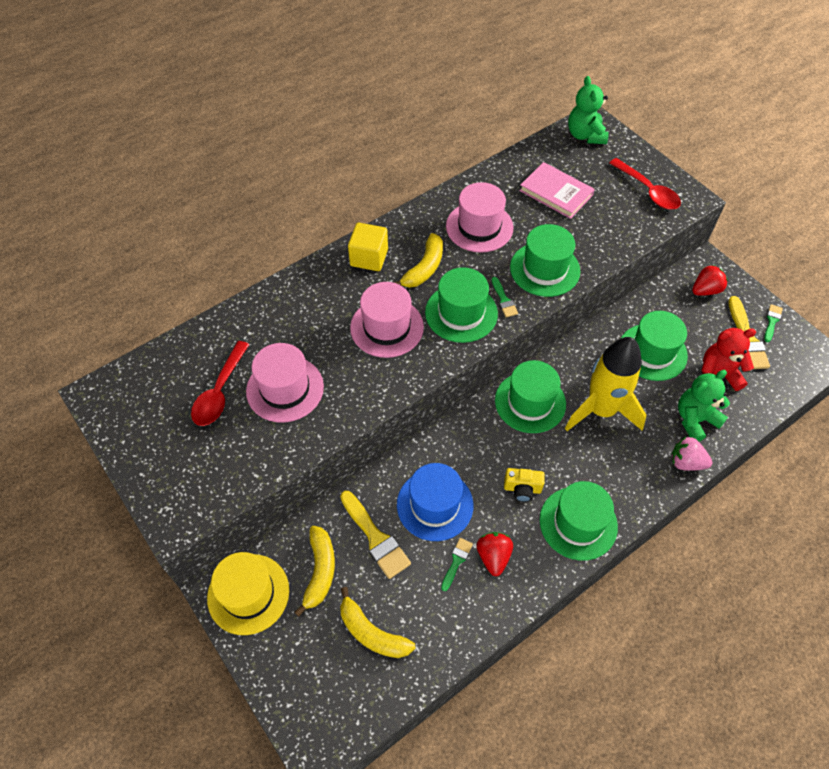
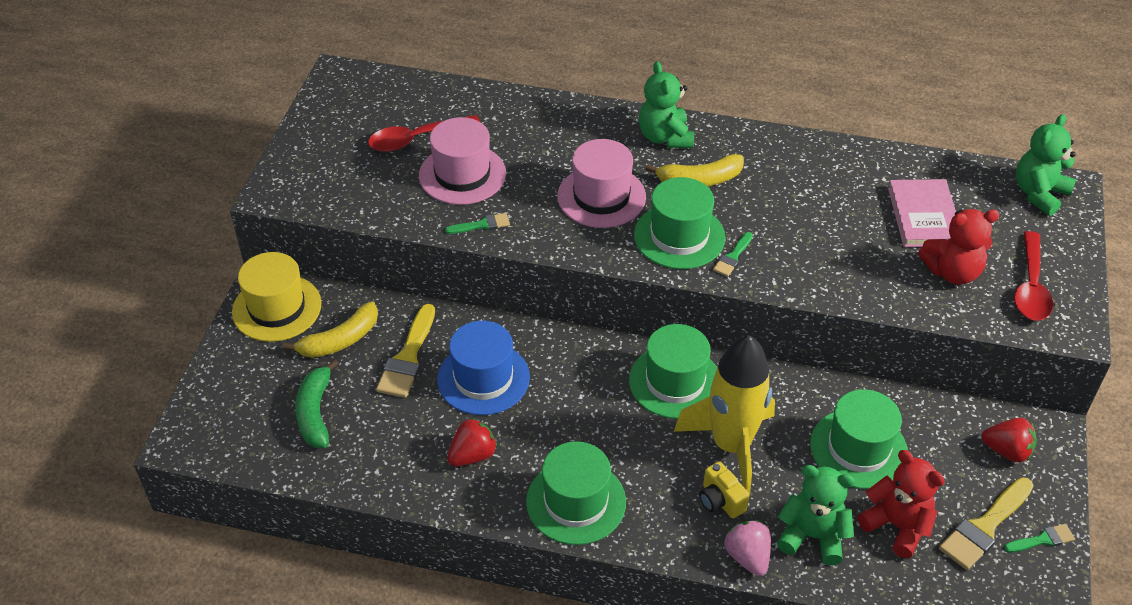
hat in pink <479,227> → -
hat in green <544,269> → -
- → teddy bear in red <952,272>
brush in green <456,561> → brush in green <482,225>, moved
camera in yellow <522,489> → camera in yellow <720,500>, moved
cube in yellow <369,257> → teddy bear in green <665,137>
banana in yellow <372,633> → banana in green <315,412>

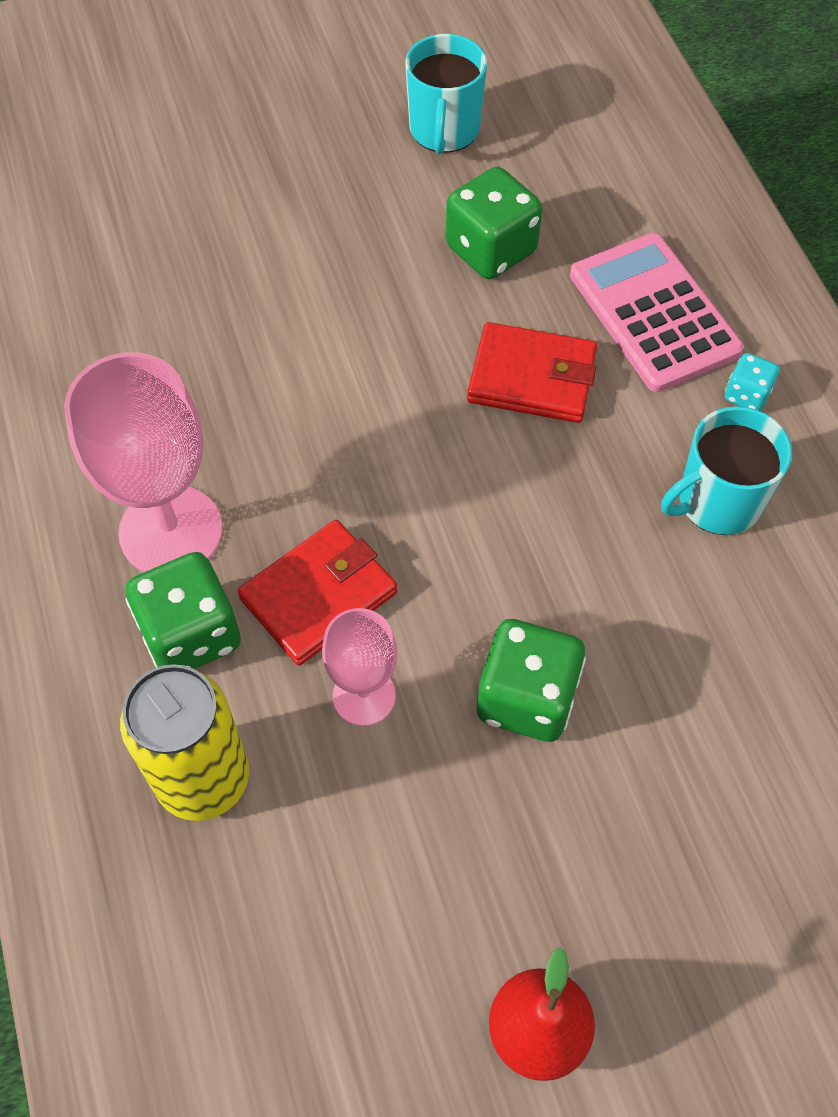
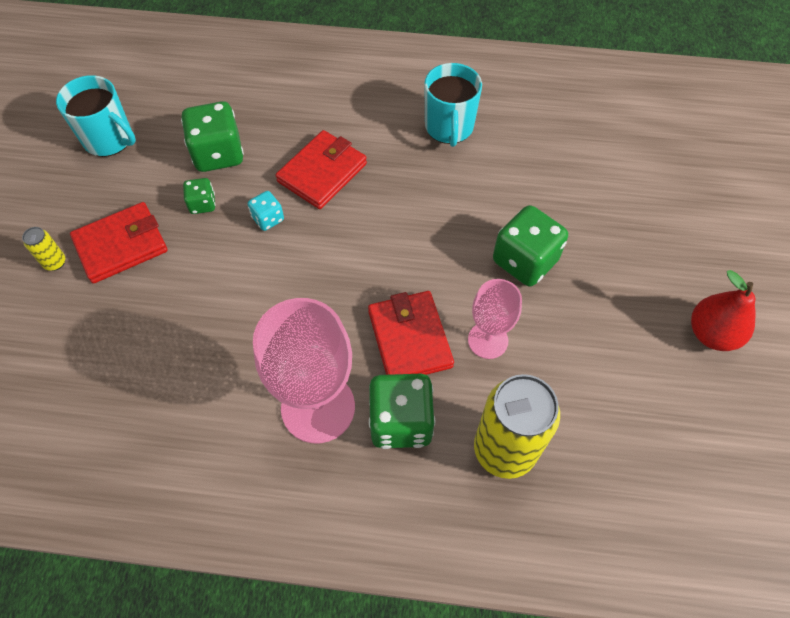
calculator in pink <653,313> → -
- → can in yellow <55,262>
- → wallet in red <121,245>
- → dice in green <202,204>
dice in turquoise <746,395> → dice in turquoise <268,219>, moved

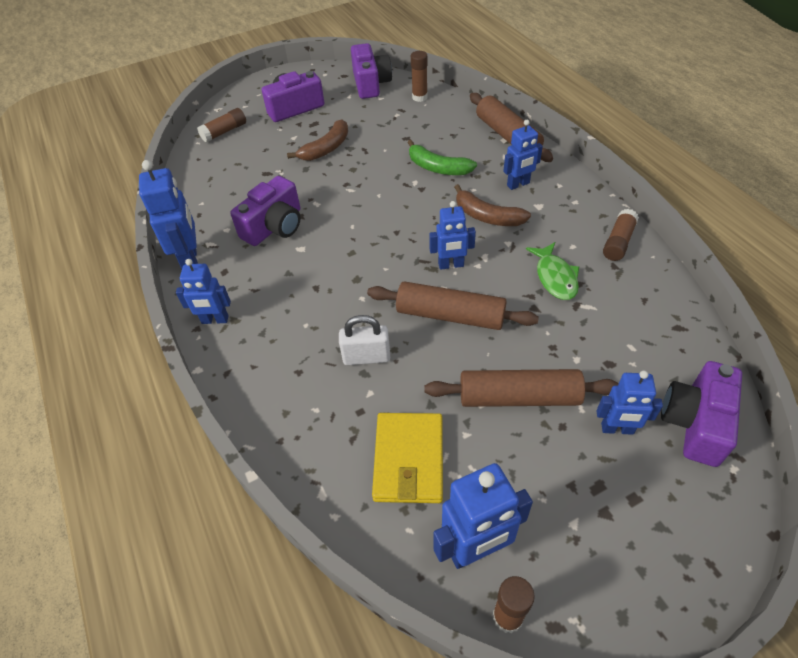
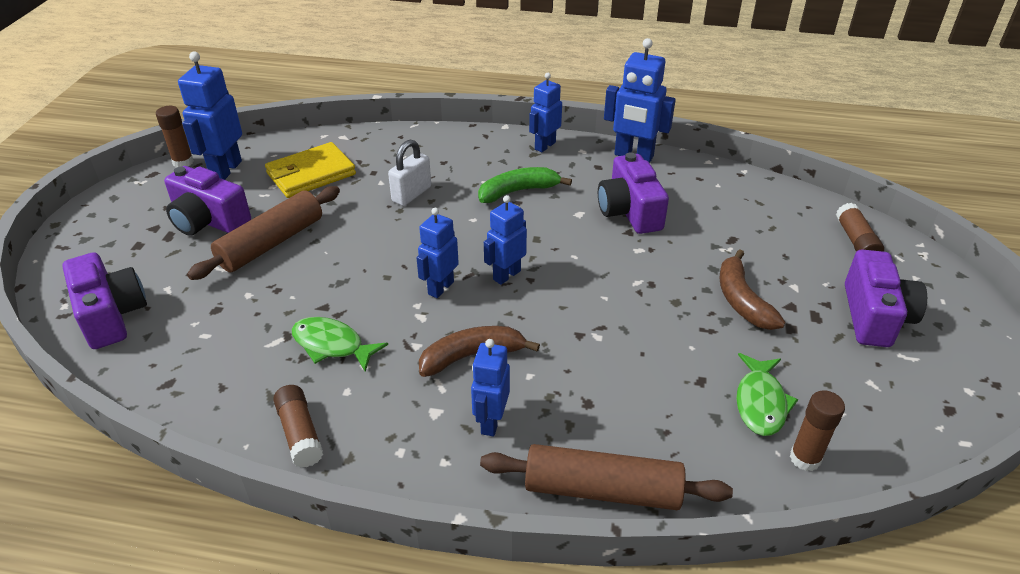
rolling pin in brown <450,315> → -
- → fish in green <760,402>
camera in purple <370,84> → camera in purple <208,220>, moved
banana in green <437,168> → banana in green <518,191>, moved
robot in blue <617,429> → robot in blue <506,275>, moved
wallet in yellow <408,460> → wallet in yellow <311,174>, 75 degrees counterclockwise

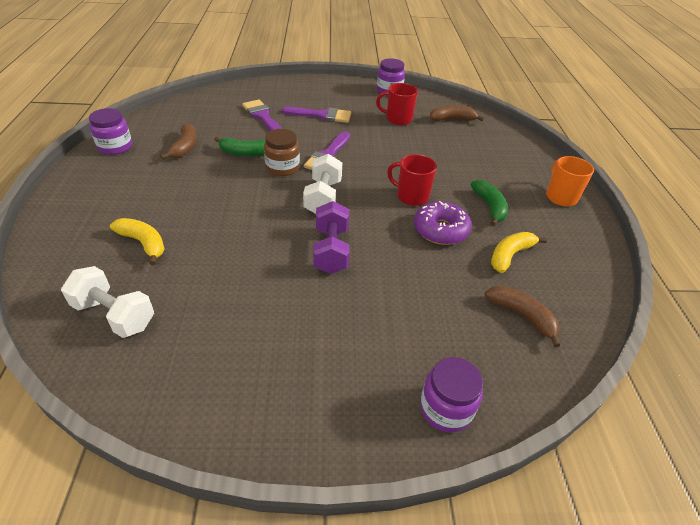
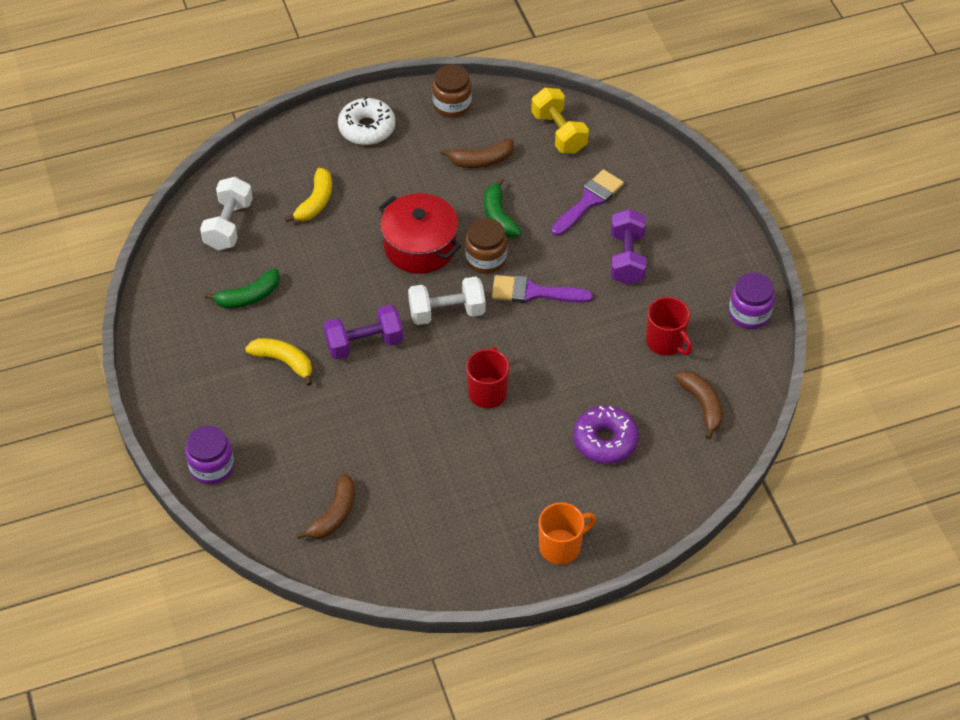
- → donut in white <367,128>
- → pot in red <420,246>
- → dumbbell in yellow <559,133>
donut in purple <440,230> → donut in purple <605,440>, moved
banana in green <489,207> → banana in green <249,296>, moved
banana in yellow <510,255> → banana in yellow <284,362>, moved
brush in purple <322,115> → dumbbell in purple <627,258>
jar in purple <115,147> → jar in brown <452,105>
mug in red <398,119> → mug in red <666,342>, 150 degrees clockwise

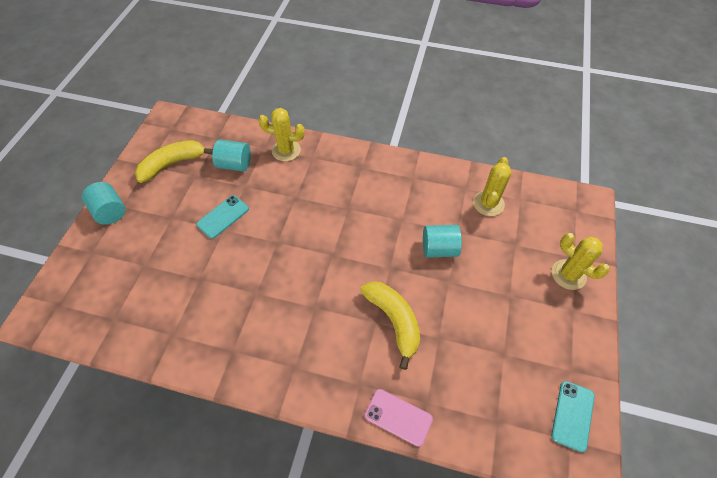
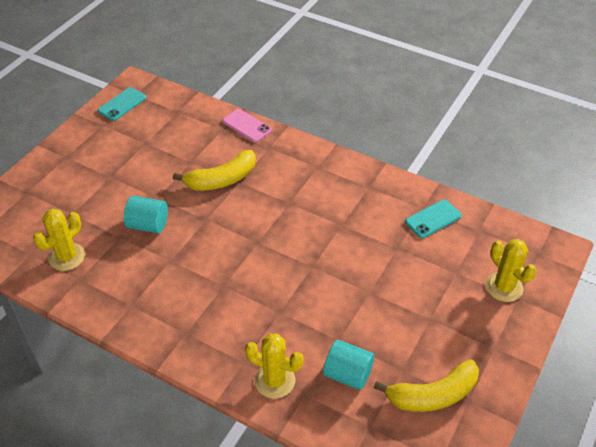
cylinder in turquoise <110,211> → -
phone in turquoise <223,217> → phone in turquoise <433,219>, moved
cactus in yellow <568,274> → cactus in yellow <504,287>, moved
banana in yellow <394,321> → banana in yellow <222,179>, 105 degrees counterclockwise

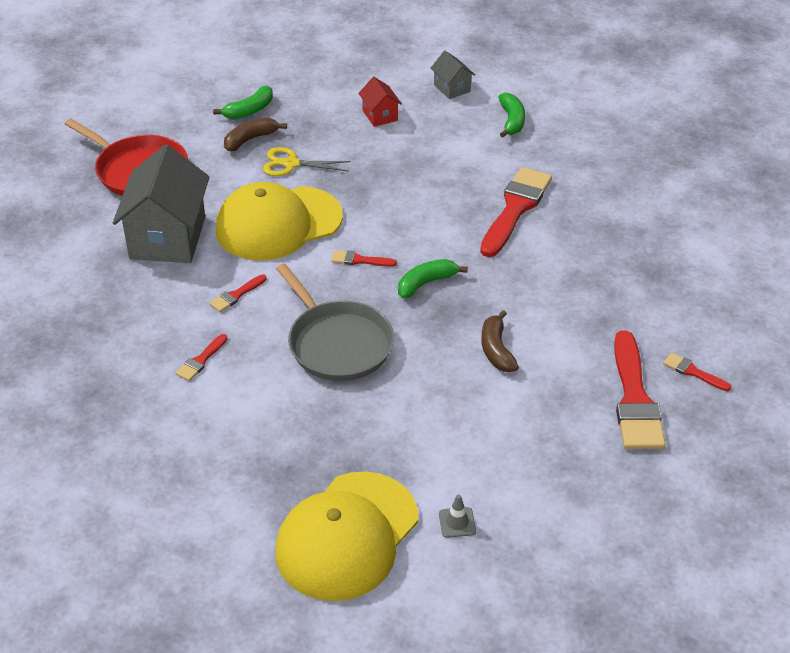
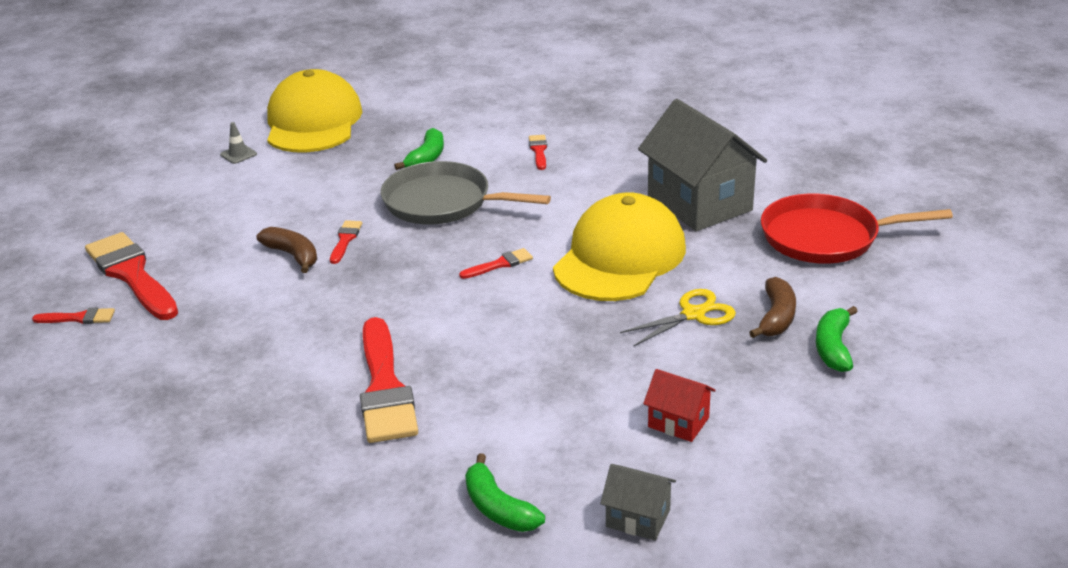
brush in red <236,295> → brush in red <345,240>, moved
banana in green <426,283> → banana in green <427,158>, moved

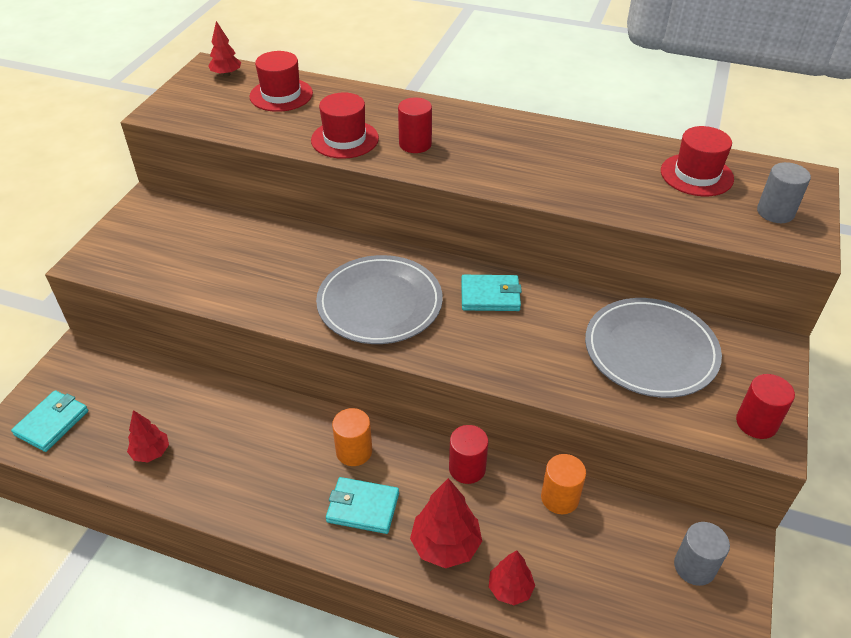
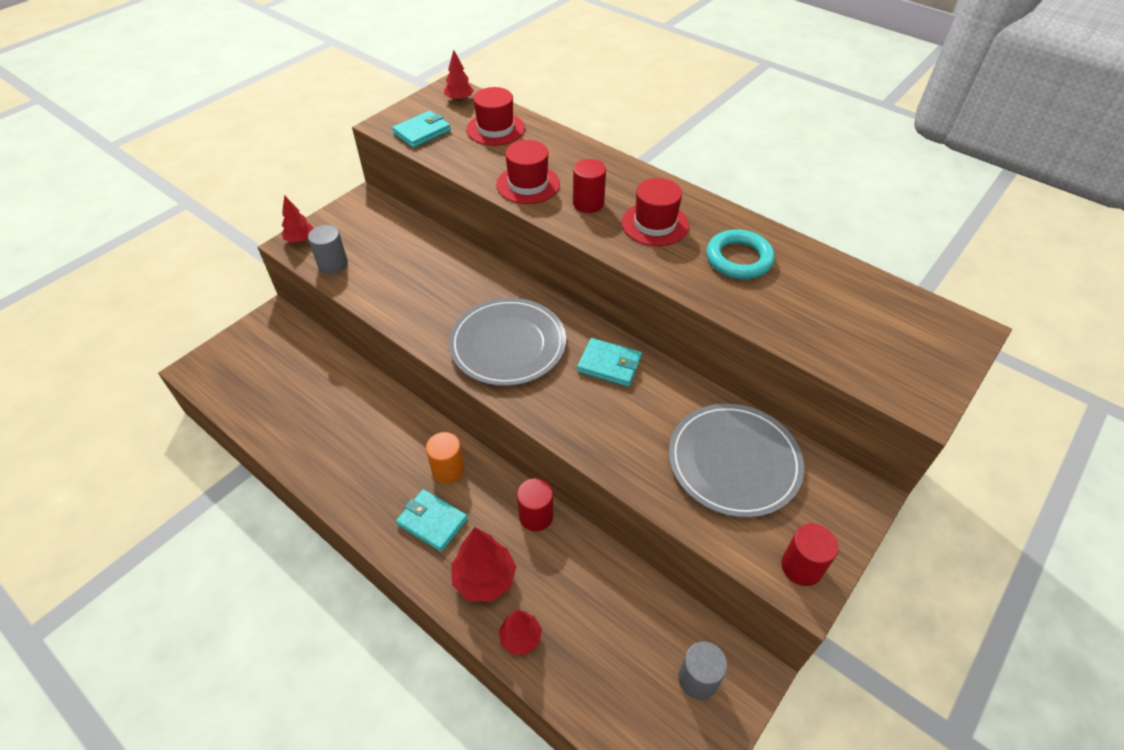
cylinder in orange <559,498> → -
- → ring in turquoise <739,259>
wallet in turquoise <52,423> → wallet in turquoise <422,132>, moved
tree in red <151,452> → tree in red <300,240>, moved
hat in red <696,175> → hat in red <655,224>, moved
cylinder in grey <775,212> → cylinder in grey <333,264>, moved

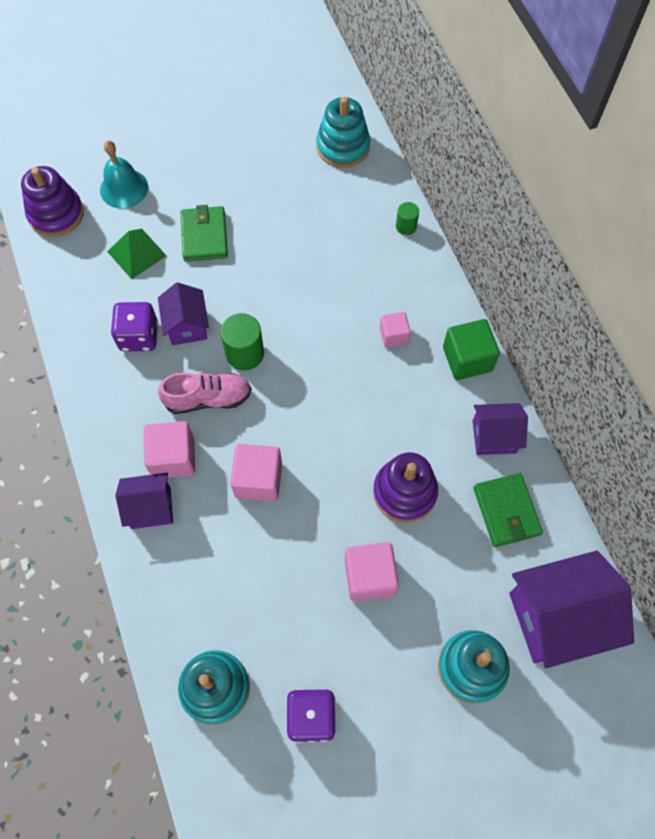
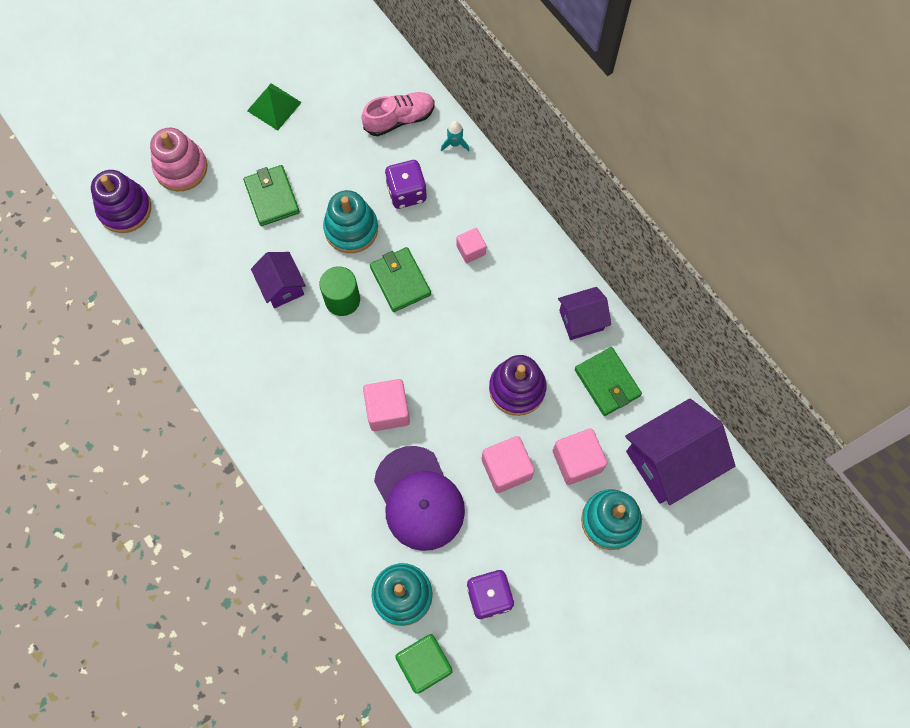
house in purple <151,508> → -
- → wallet in green <400,281>
- → cap in purple <419,498>
pyramid in green <136,253> → pyramid in green <274,106>, moved
dice in purple <139,336> → dice in purple <406,192>, moved
cube in pink <173,458> → cube in pink <577,461>, moved
shoe in pink <208,398> → shoe in pink <399,119>, moved
stacking toy in turquoise <343,147> → stacking toy in turquoise <351,229>, moved
cube in green <467,359> → cube in green <424,664>, moved
bell in turquoise <124,188> → stacking toy in pink <181,168>
cylinder in green <406,226> → rocket in turquoise <455,143>

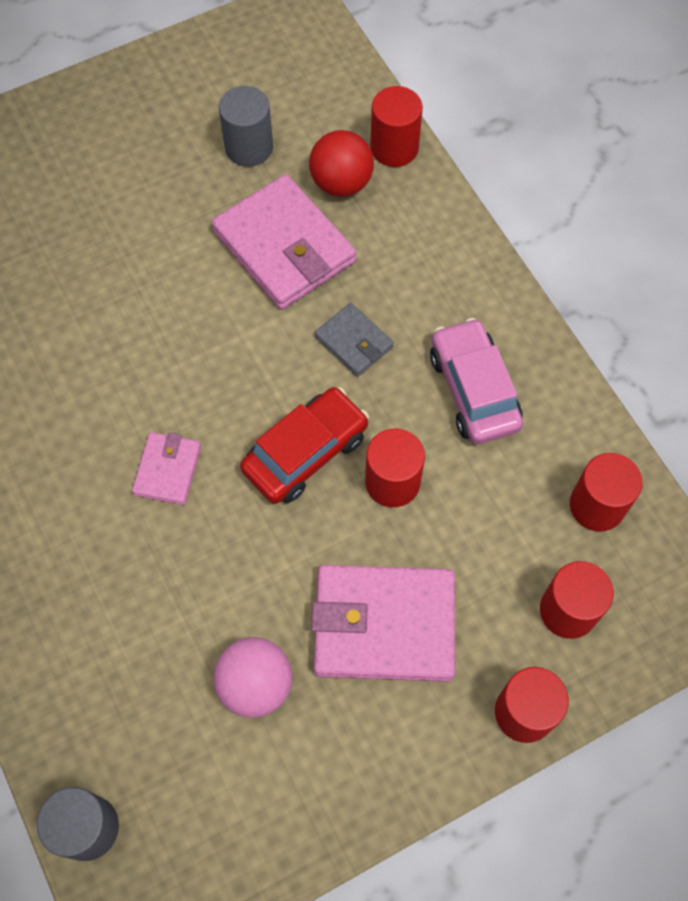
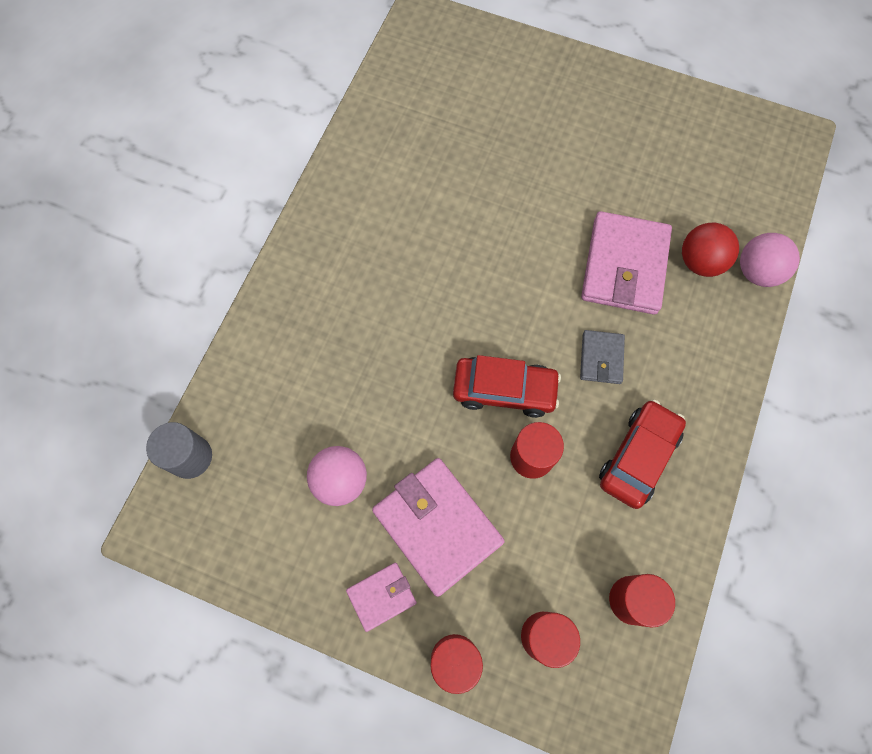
cylinder in grey <249,147> → -
wallet in pink <167,470> → wallet in pink <381,596>, moved
cylinder in red <394,148> → ball in pink <757,272>
car in pink <473,390> → car in red <638,457>

